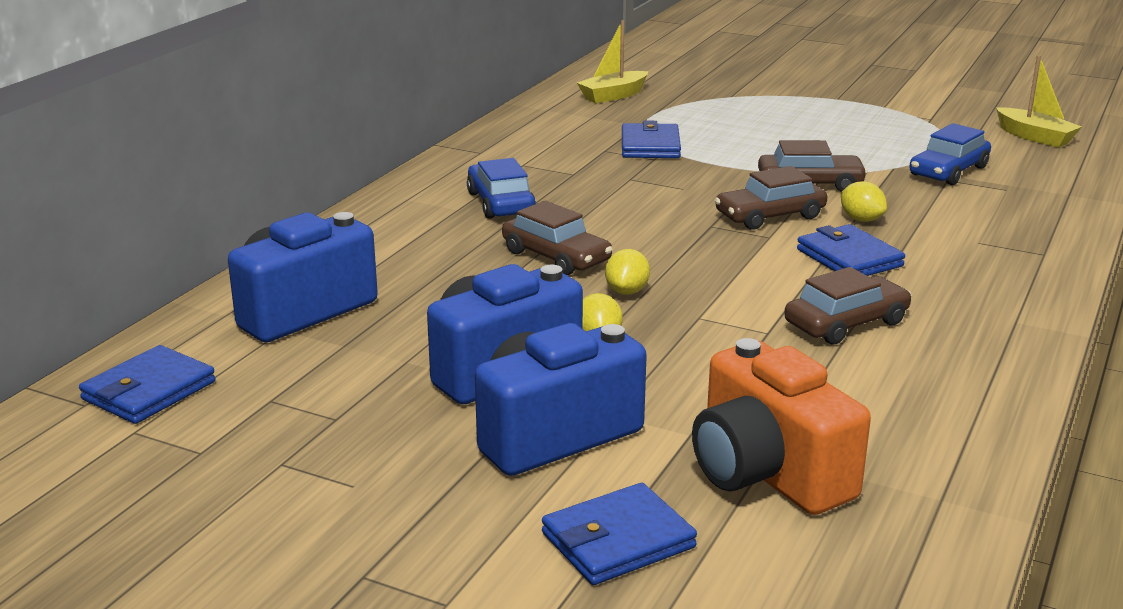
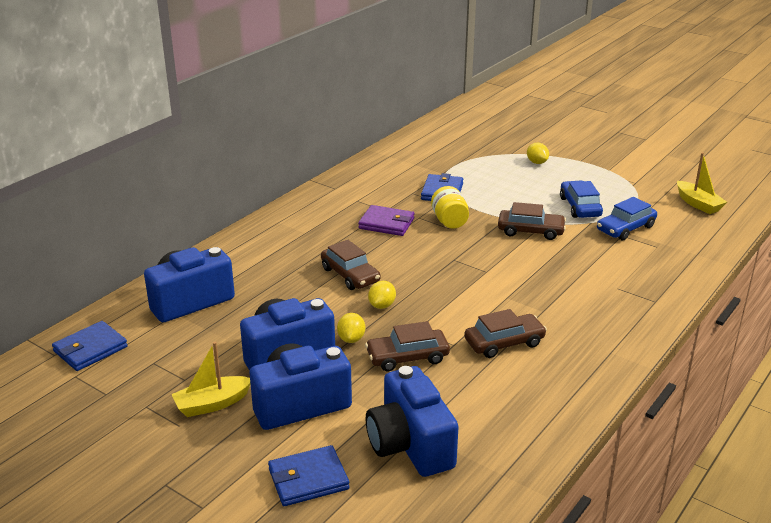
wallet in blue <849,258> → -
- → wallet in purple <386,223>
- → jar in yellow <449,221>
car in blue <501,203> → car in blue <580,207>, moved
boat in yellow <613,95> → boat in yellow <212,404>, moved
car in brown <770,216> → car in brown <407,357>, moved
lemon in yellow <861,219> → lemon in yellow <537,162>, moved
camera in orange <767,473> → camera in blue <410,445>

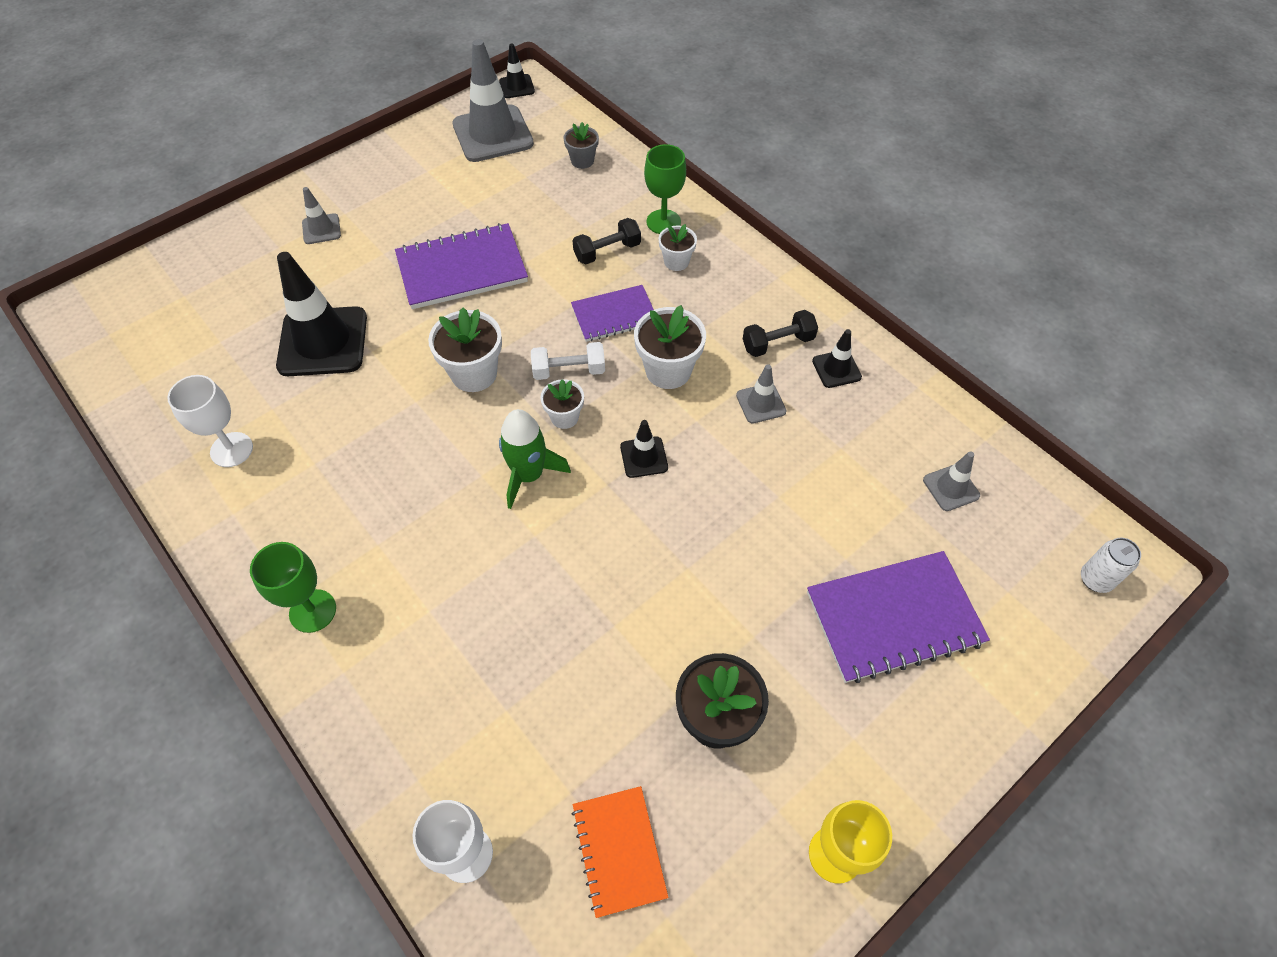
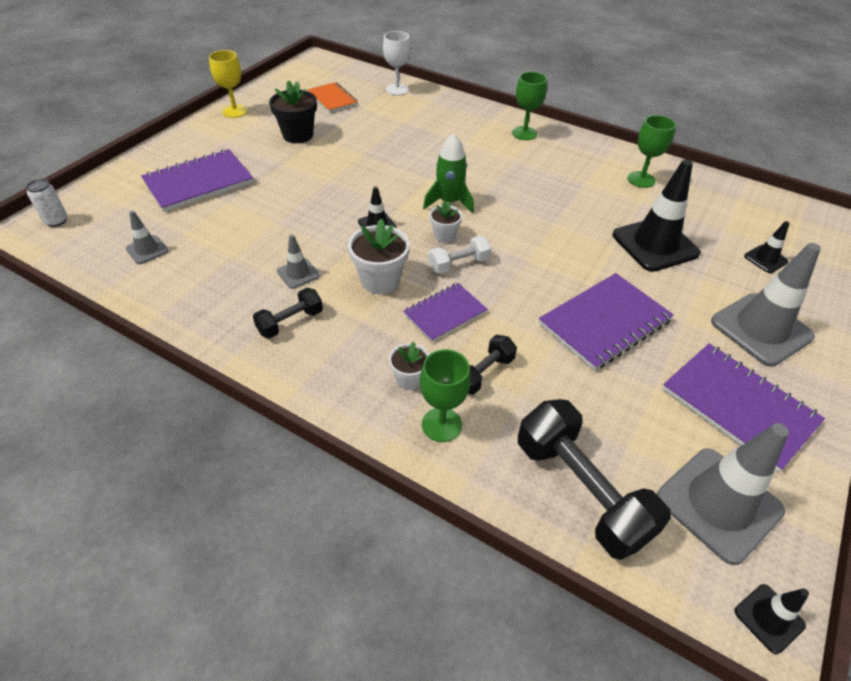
flower pot in white <474,374> → -
- → notebook in purple <738,406>
traffic cone in black <836,369> → traffic cone in black <765,259>, moved
flower pot in grey <582,161> → dumbbell in black <580,491>
goblet in white <231,449> → goblet in green <641,180>
traffic cone in grey <321,229> → traffic cone in grey <761,329>, x2.09

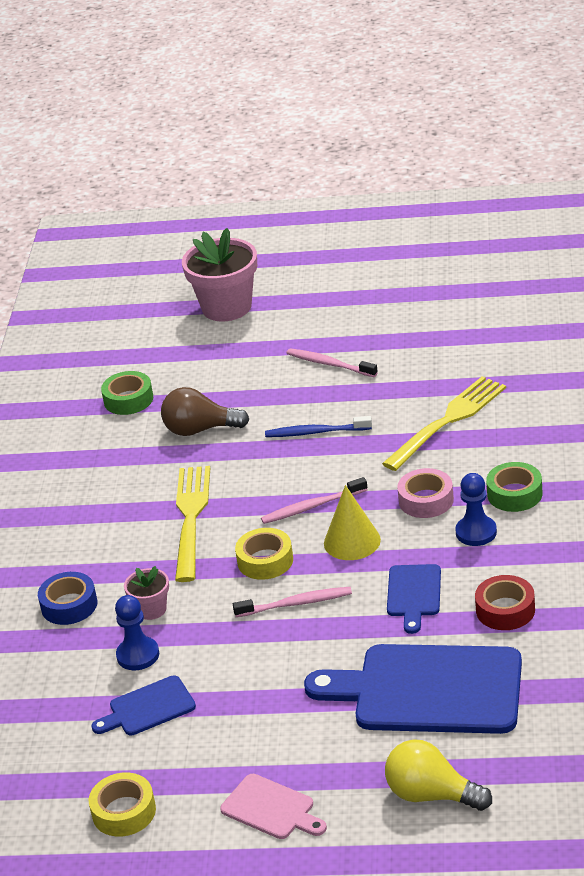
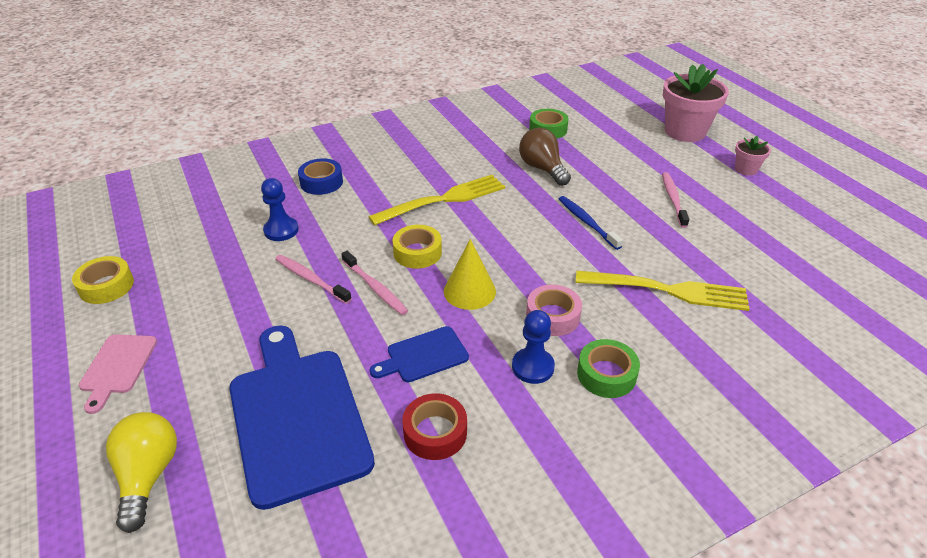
cutting board in blue <148,708> → -
flower pot in pink <151,609> → flower pot in pink <746,169>, moved
toothbrush in pink <312,507> → toothbrush in pink <311,279>, moved

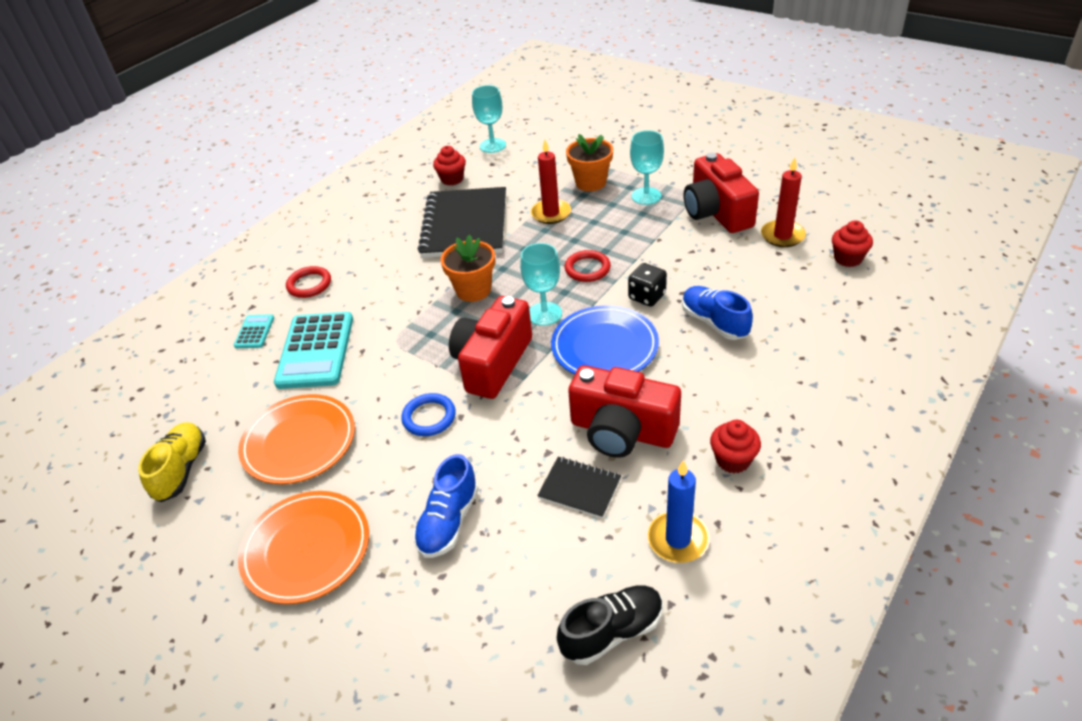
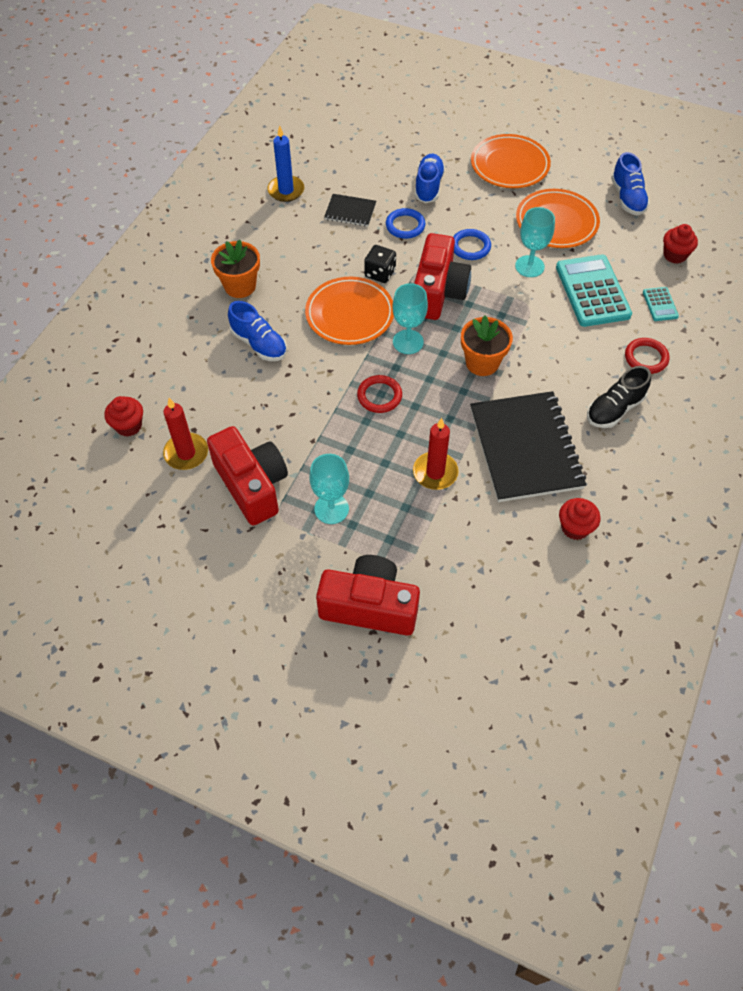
- → ring in blue <405,226>
goblet in turquoise <492,146> → goblet in turquoise <529,266>, moved
shoe in black <612,632> → shoe in black <614,409>, moved
flower pot in orange <590,182> → flower pot in orange <240,286>, moved
camera in red <622,431> → camera in red <369,606>, moved
dice in black <647,296> → dice in black <380,273>, moved
cupcake in red <733,460> → cupcake in red <675,255>, moved
shoe in yellow <181,470> → shoe in blue <627,198>
plate in blue <604,346> → plate in orange <350,314>

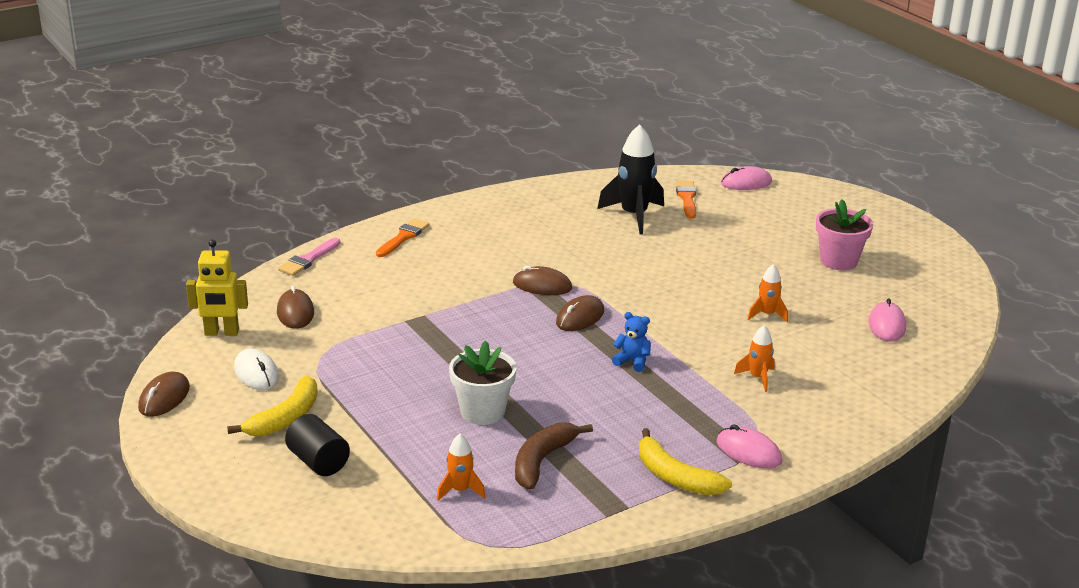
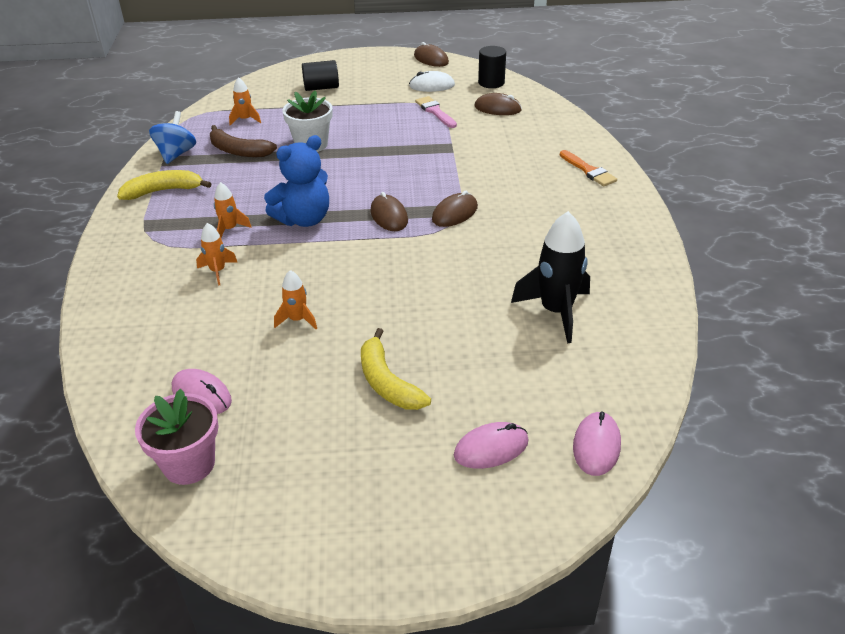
brush in orange <687,198> → -
- → spinning top in blue <176,154>
- → rocket in orange <230,229>
banana in yellow <285,418> → banana in yellow <387,382>, moved
brush in pink <308,259> → brush in pink <435,111>, moved
mouse in pink <748,452> → mouse in pink <491,448>, moved
flower pot in pink <838,261> → flower pot in pink <189,464>, moved
robot in yellow <221,333> → cylinder in black <491,82>
banana in brown <542,461> → banana in brown <238,151>, 150 degrees clockwise
teddy bear in blue <632,362> → teddy bear in blue <304,219>, x1.97

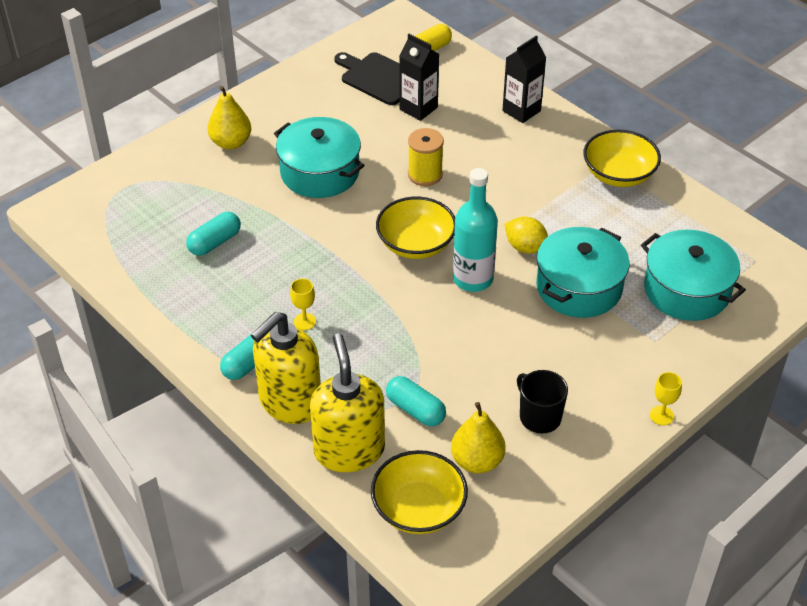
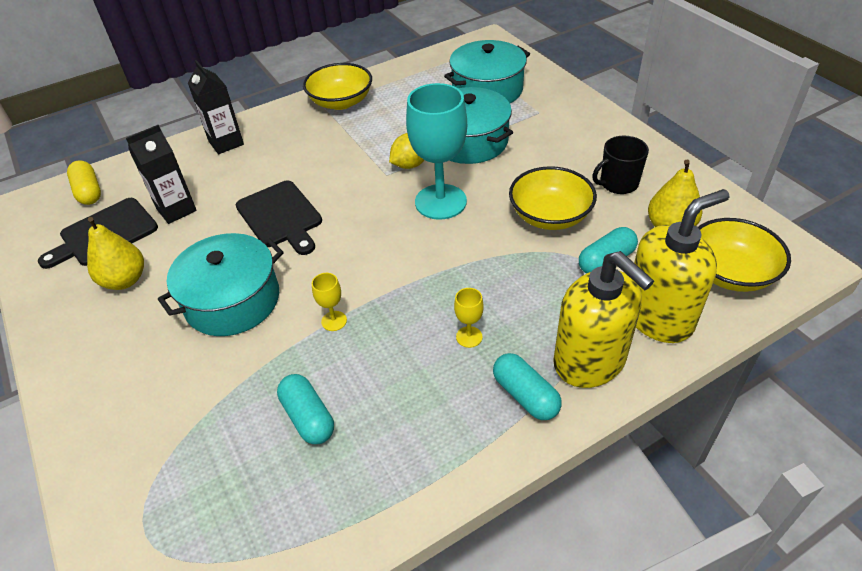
pear in yellow <231,143> → pear in yellow <125,280>, moved
bowl in yellow <416,244> → bowl in yellow <550,216>, moved
goblet in yellow <661,415> → goblet in yellow <334,321>, moved
spool in yellow <425,175> → cutting board in black <280,216>
bottle in turquoise <473,279> → goblet in turquoise <440,202>
soap dispenser in yellow <349,450> → soap dispenser in yellow <658,317>, 150 degrees clockwise

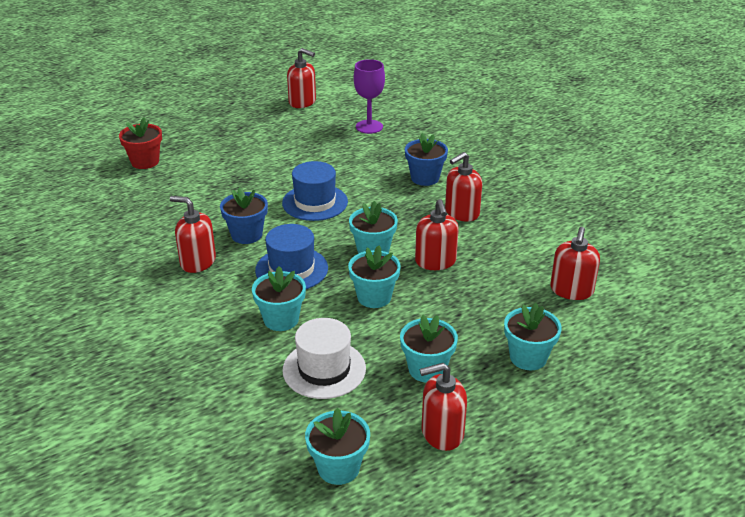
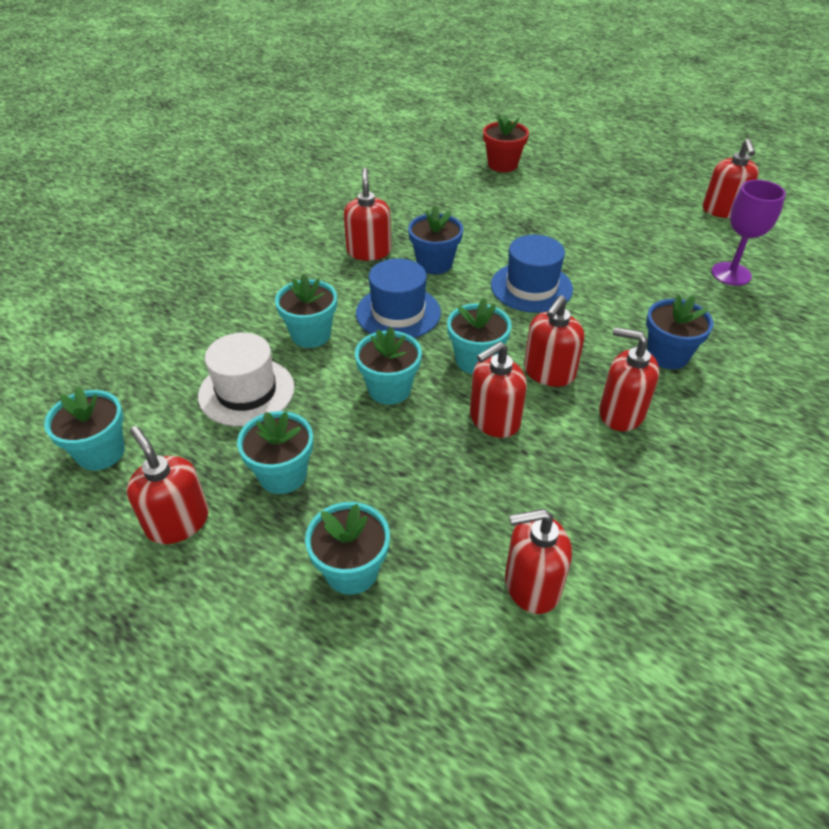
- → soap dispenser in red <548,372>

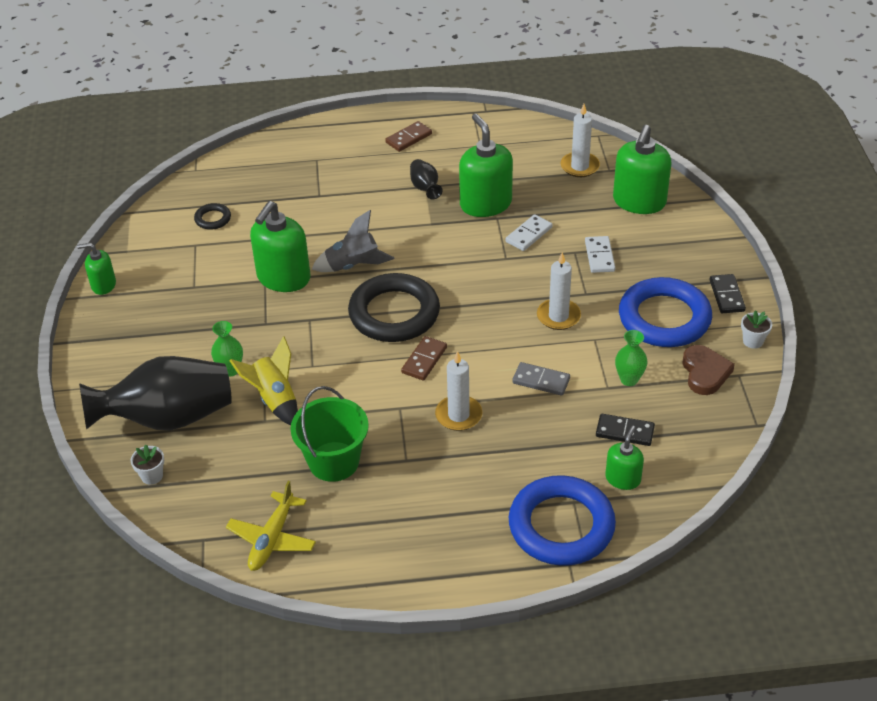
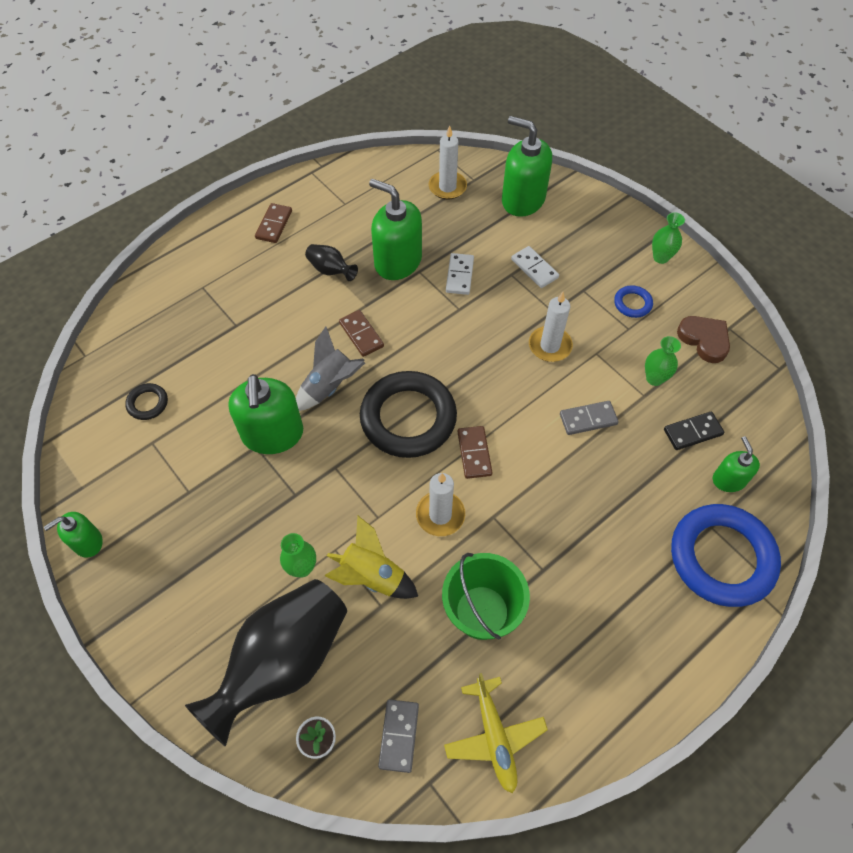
flower pot in white <753,341> → -
- → domino in brown <361,335>
- → domino in grey <398,736>
candle in white <458,415> → candle in white <440,515>, moved
domino in black <727,295> → vase in green <661,257>
soap dispenser in green <639,202> → soap dispenser in green <523,200>, 135 degrees clockwise
ring in blue <664,318> → ring in blue <632,303>, x0.43

